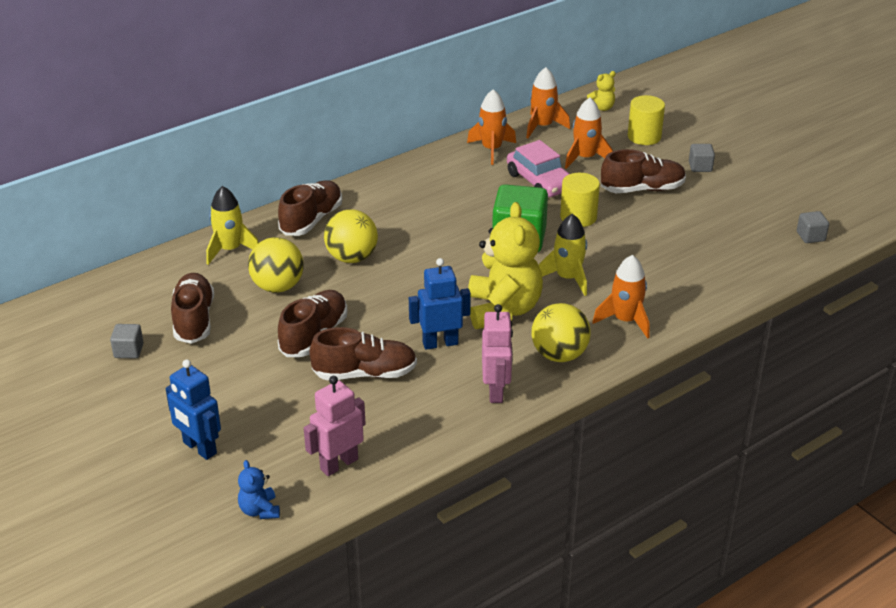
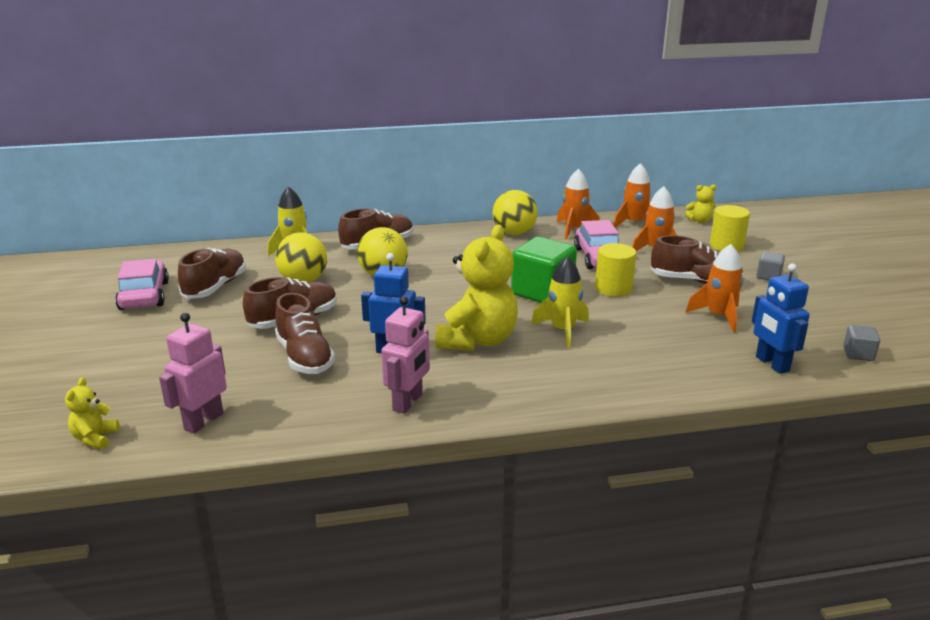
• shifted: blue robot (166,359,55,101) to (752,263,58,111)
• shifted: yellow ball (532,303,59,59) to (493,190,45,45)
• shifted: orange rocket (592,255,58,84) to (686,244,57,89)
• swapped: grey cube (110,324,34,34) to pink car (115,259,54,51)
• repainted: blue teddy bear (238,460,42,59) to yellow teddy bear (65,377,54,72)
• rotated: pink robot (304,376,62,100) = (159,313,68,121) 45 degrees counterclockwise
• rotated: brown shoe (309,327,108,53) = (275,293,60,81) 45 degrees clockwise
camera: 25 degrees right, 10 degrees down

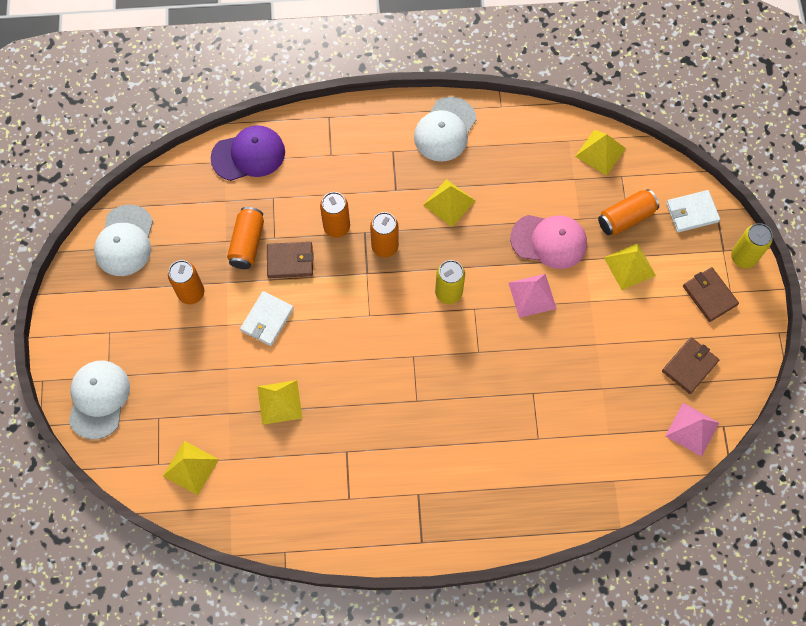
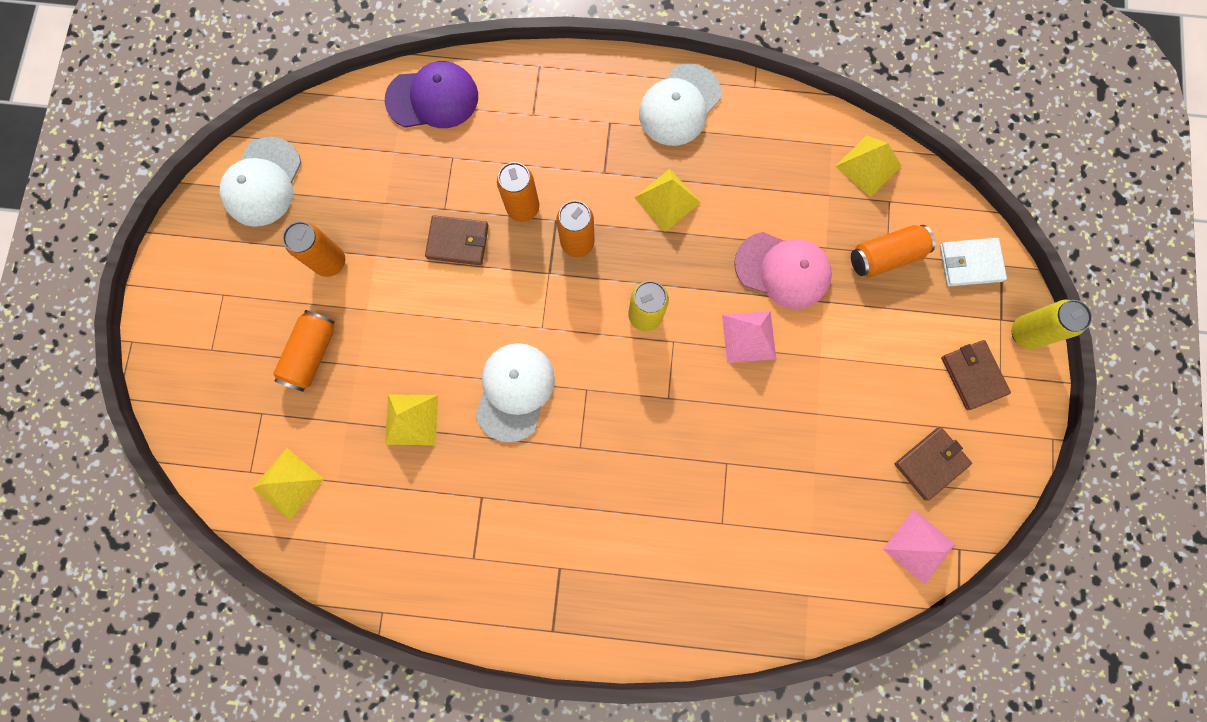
• gone: white wallet (240,291,54,55)
• gone: yellow pyramid (604,243,52,47)
• shifted: white cap (69,360,61,80) to (476,343,79,100)
• shifted: orange can (227,207,37,62) to (273,310,62,82)
camera: 10 degrees right, 10 degrees up

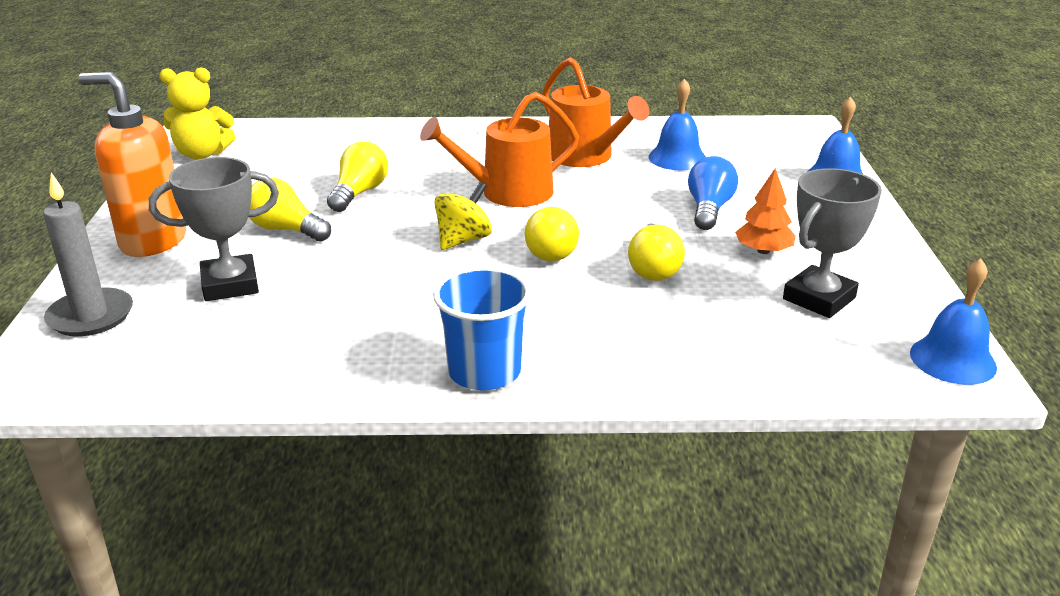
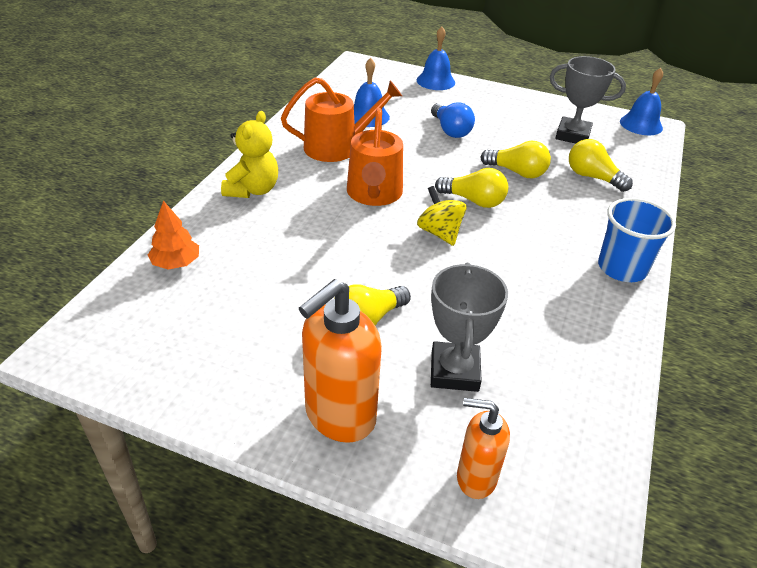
• shifted: yellow teddy bear (159,67,76,93) to (221,111,57,87)
• shifted: yellow light bulb (327,142,61,70) to (569,139,64,53)
• shifted: orange tree (735,168,61,86) to (148,201,51,69)
• swapped: grey candle (43,173,90,163) to orange soap dispenser (457,398,53,101)
• rotated: blue light bulb (688,156,50,74) = (431,102,44,36) 150 degrees counterclockwise
• rotated: grey trophy (783,168,99,150) = (550,56,76,88) 45 degrees counterclockwise
camera: 70 degrees left, 10 degrees up

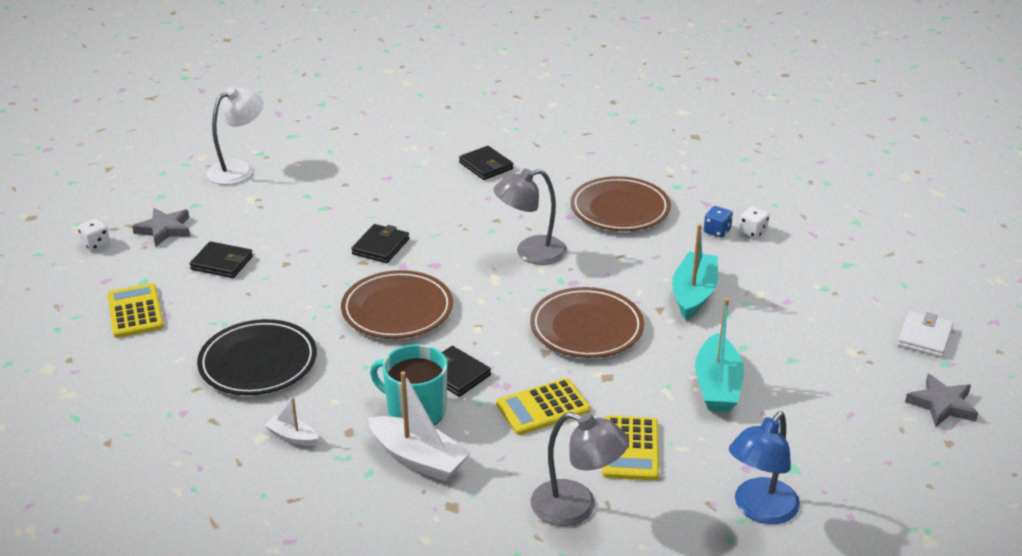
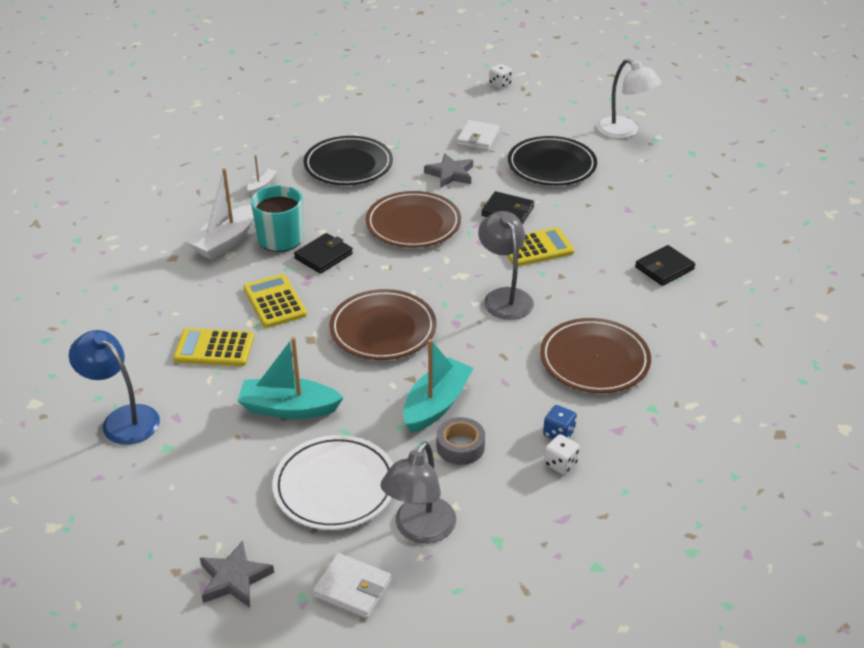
• new: white plate (272,435,121,95)
• new: grey tape (437,417,48,48)
• new: black plate (508,136,89,50)
• shifted: yellow calculator (107,283,57,55) to (507,227,67,39)
• shifted: grey star (132,208,58,39) to (424,153,49,35)
• shifted: grey lamp (531,412,98,114) to (380,441,76,103)
• repainted: black wallet (190,241,63,37) to white wallet (457,120,43,30)
• rotated: turquoise boat (672,224,46,96) = (403,339,71,94) 75 degrees counterclockwise
camera: 90 degrees right, 5 degrees up

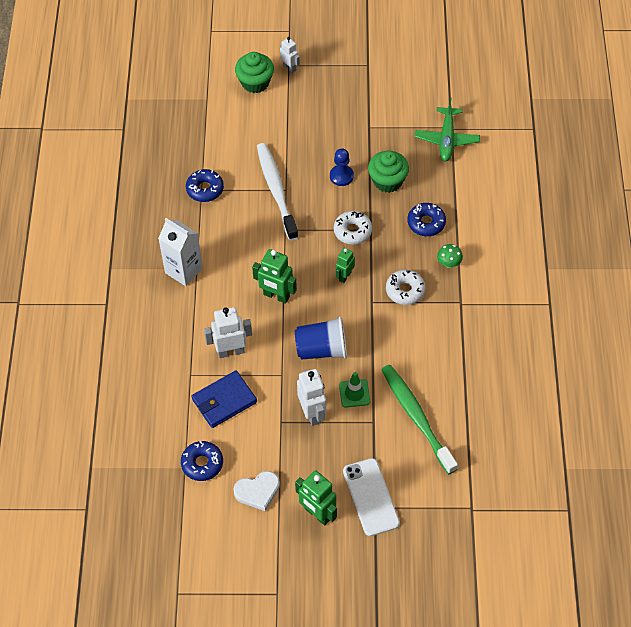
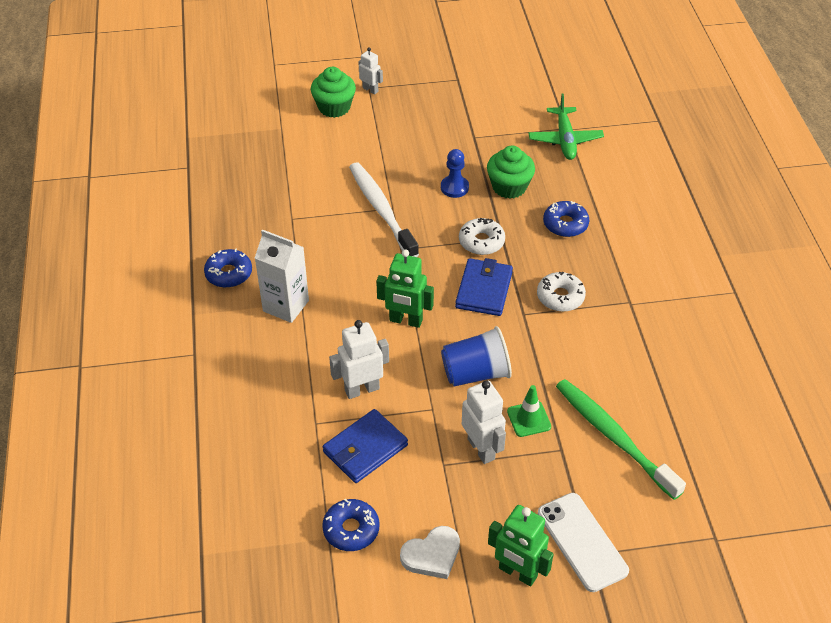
• gone: green mushroom (437,244,26,24)
• shifted: blue donut (186,169,38,33) to (204,249,48,39)
• swapped: green robot (336,248,19,35) to blue wallet (455,258,58,58)
camera: 10 degrees left, 10 degrees down

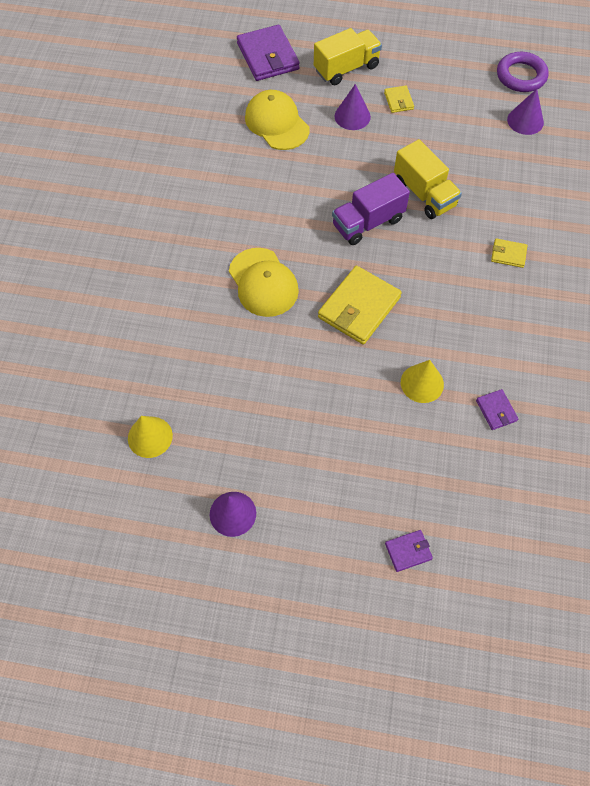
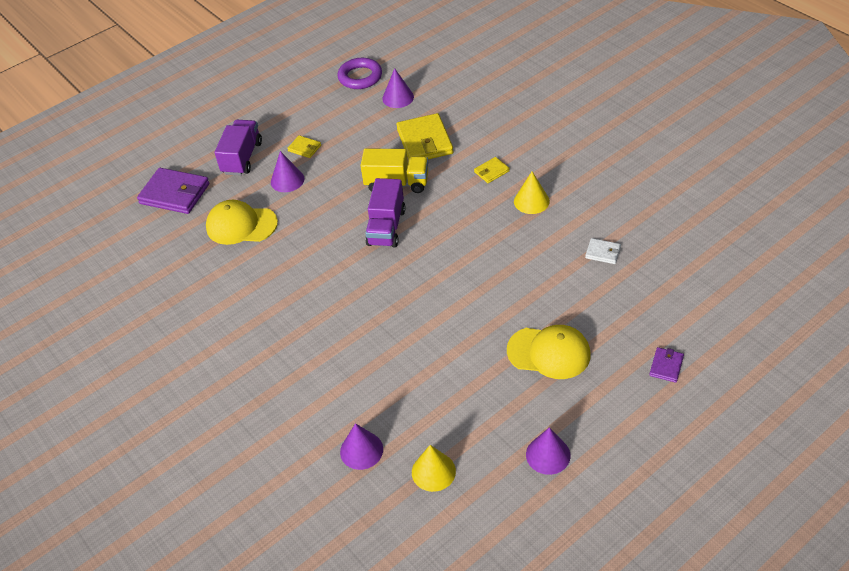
• new: purple cone (340,423,43,47)
• shifted: yellow cap (229,248,70,69) to (507,325,84,54)
• shifted: yellow wallet (318,266,84,78) to (396,113,57,47)
• shifted: yellow cone (401,360,43,43) to (514,171,36,43)
• repainted: yellow truck (314,28,68,57) to purple truck (214,120,48,56)
• repainted: purple wallet (476,389,42,41) to white wallet (585,238,36,26)
camera: 45 degrees left, 15 degrees down

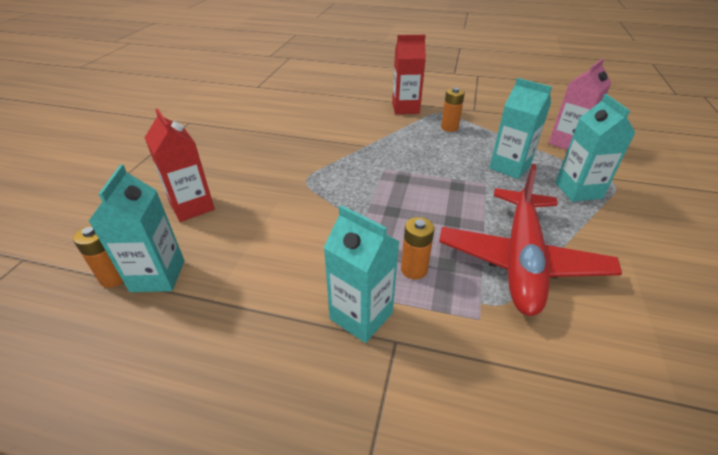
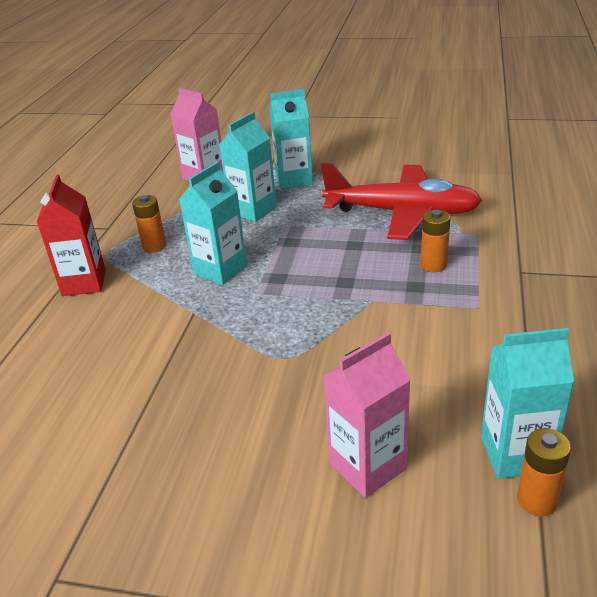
• shifted: turquoise carton (323,205,77,138) to (179,161,68,124)
• repainted: red carton (145,108,70,114) to pink carton (323,332,88,166)
camera: 90 degrees left, 5 degrees down

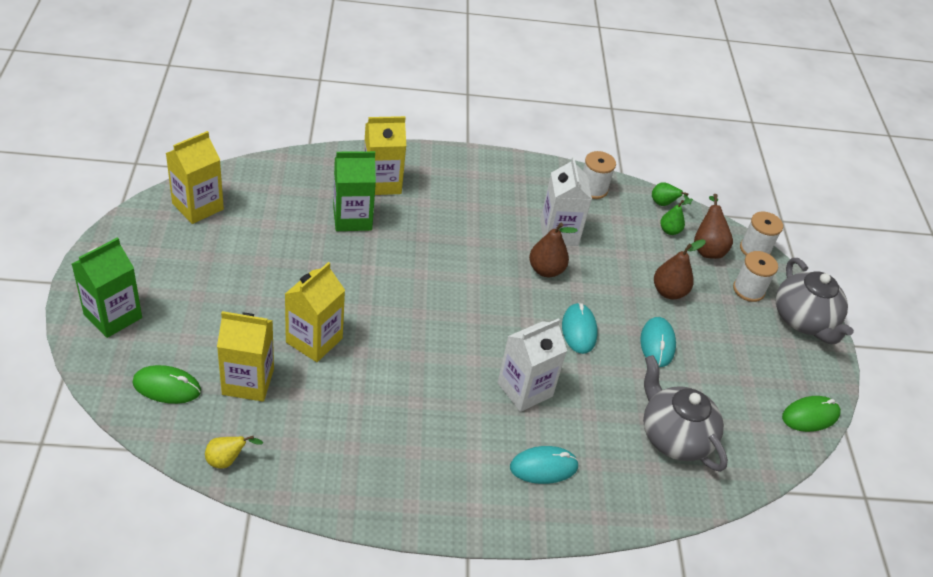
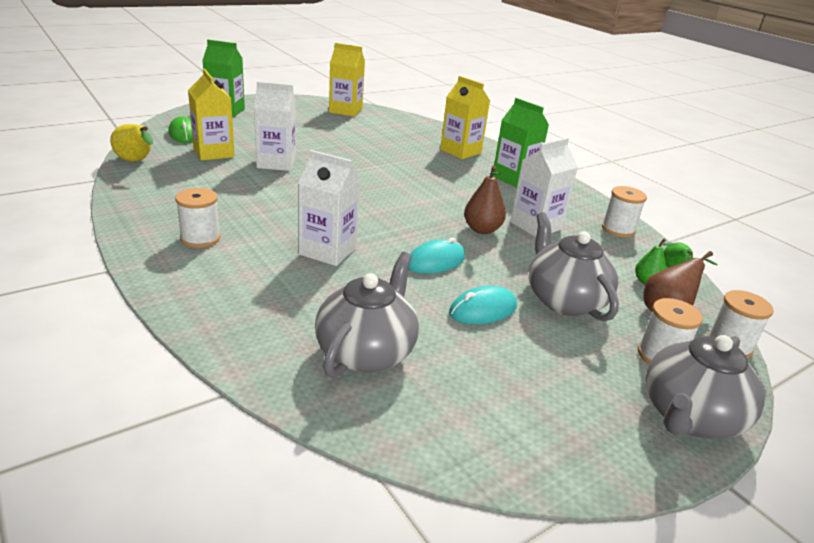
• gone: turquoise mouse (510,446,69,38)
• gone: green mouse (782,396,59,36)
• new: white spool (175,188,45,60)
• shifted: green carton (333,151,43,80) to (493,98,56,89)
• swapped: brown pear (654,239,52,60) to grey teapot (529,212,90,109)
• repainted: yellow carton (285,262,60,100) to white carton (254,81,42,90)
• scaled: yellow pear (205,436,58,33) = (110,124,43,37) x1.53
camera: 60 degrees right, 15 degrees down

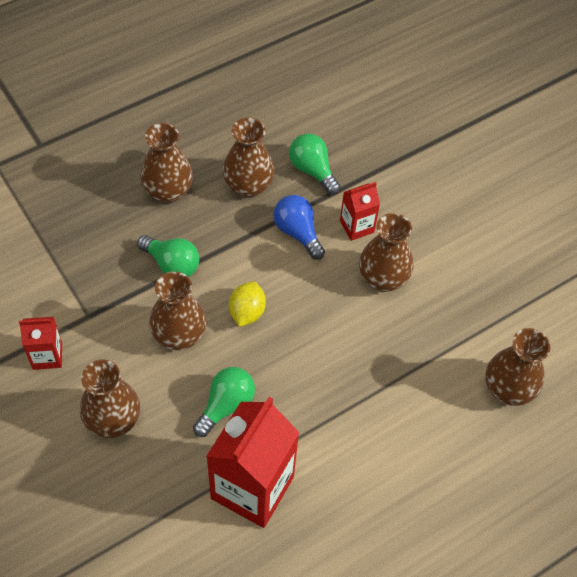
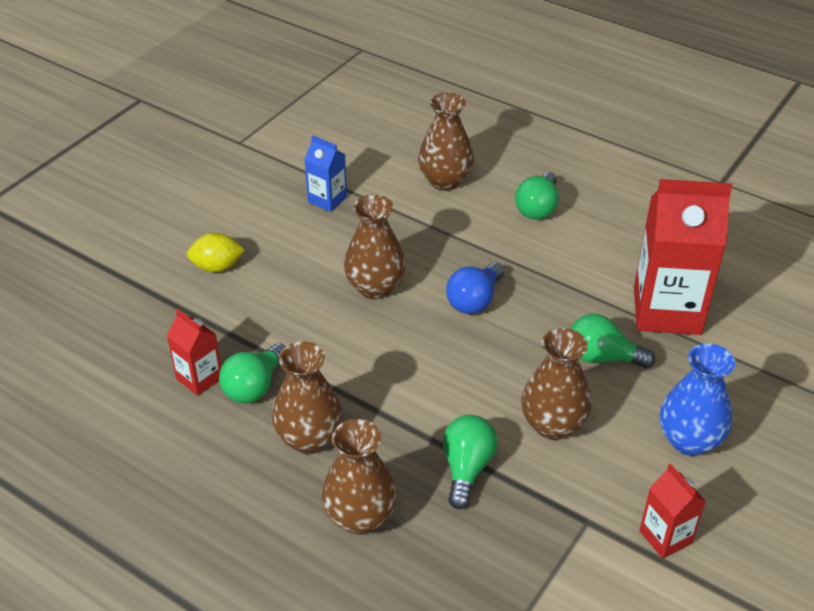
• new: blue carton (304,135,43,77)
• new: green light bulb (515,172,44,48)
• shifted: yellow lemon (229,282,37,45) to (187,233,58,39)
• shifted: blue light bulb (273,195,52,65) to (446,262,58,52)
• shifted: red carton (340,182,40,59) to (167,309,54,87)
• repainted: brown vase (80,360,60,78) to blue vase (660,343,75,113)
camera: 110 degrees left, 15 degrees down

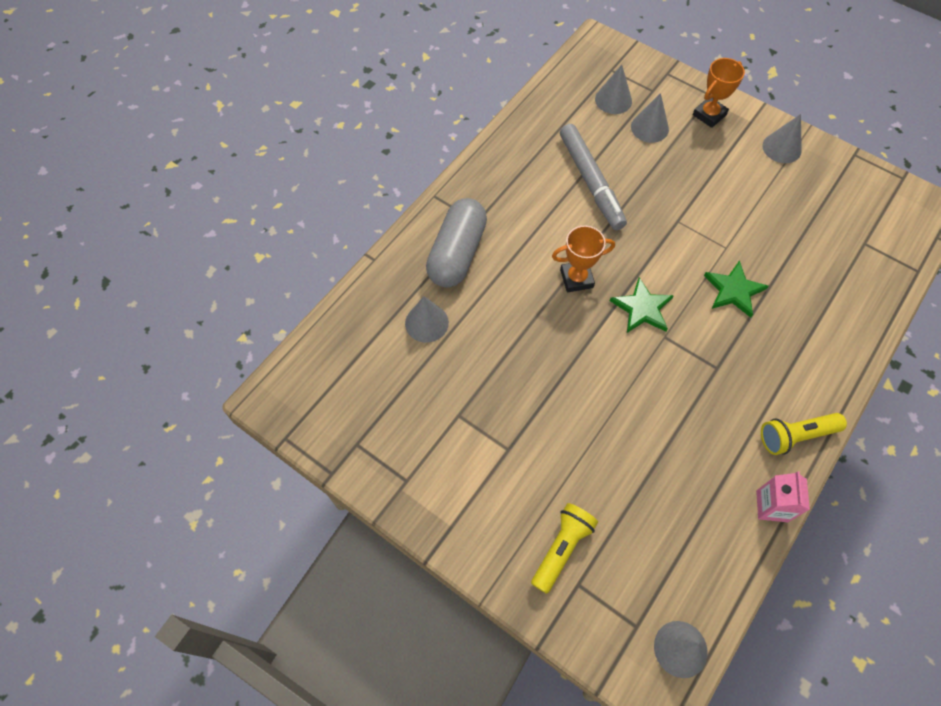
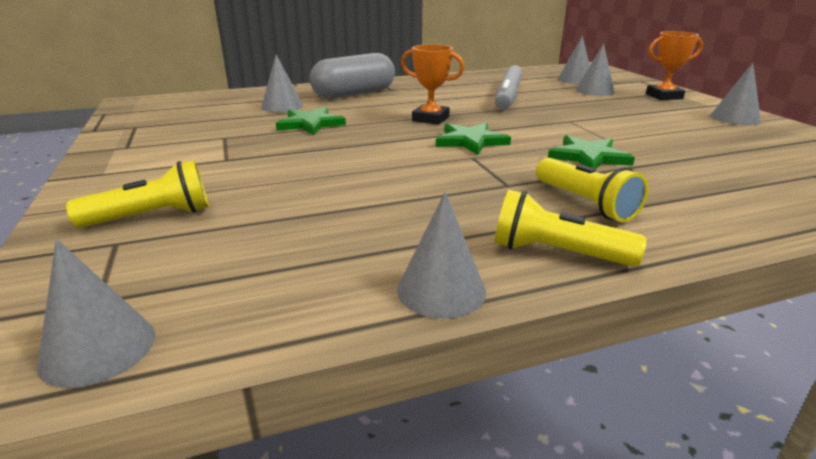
• new: green star (276,107,70,28)
• new: yellow flashlight (536,158,112,64)
• swapped: pink carton (756,471,54,51) to grey cone (397,192,89,127)
camera: 35 degrees right, 35 degrees down

